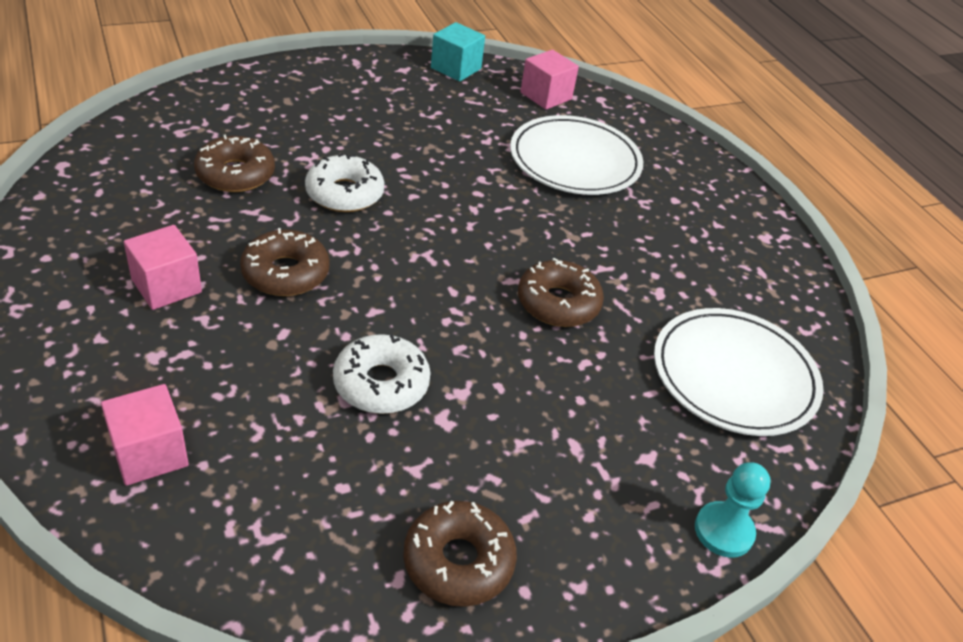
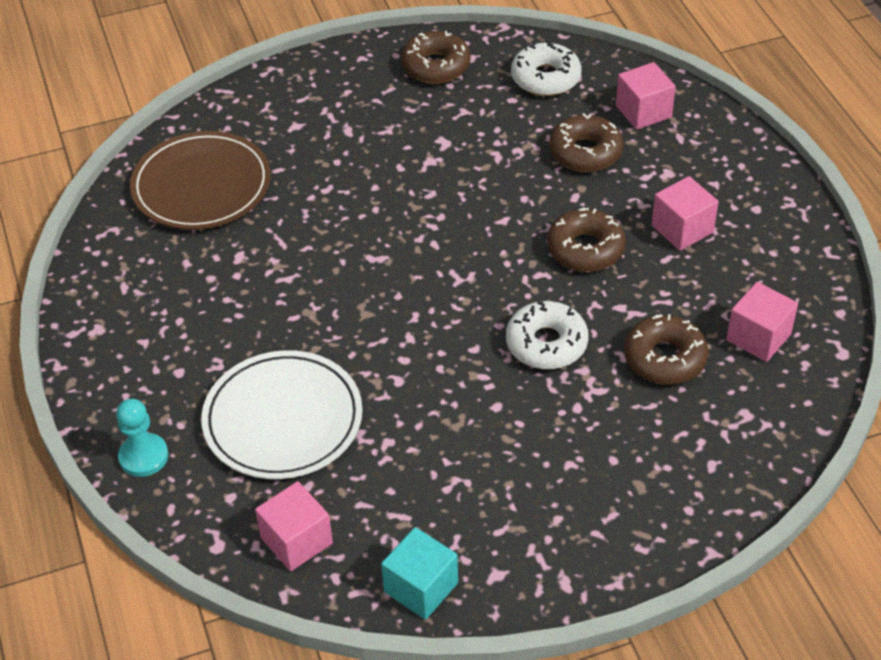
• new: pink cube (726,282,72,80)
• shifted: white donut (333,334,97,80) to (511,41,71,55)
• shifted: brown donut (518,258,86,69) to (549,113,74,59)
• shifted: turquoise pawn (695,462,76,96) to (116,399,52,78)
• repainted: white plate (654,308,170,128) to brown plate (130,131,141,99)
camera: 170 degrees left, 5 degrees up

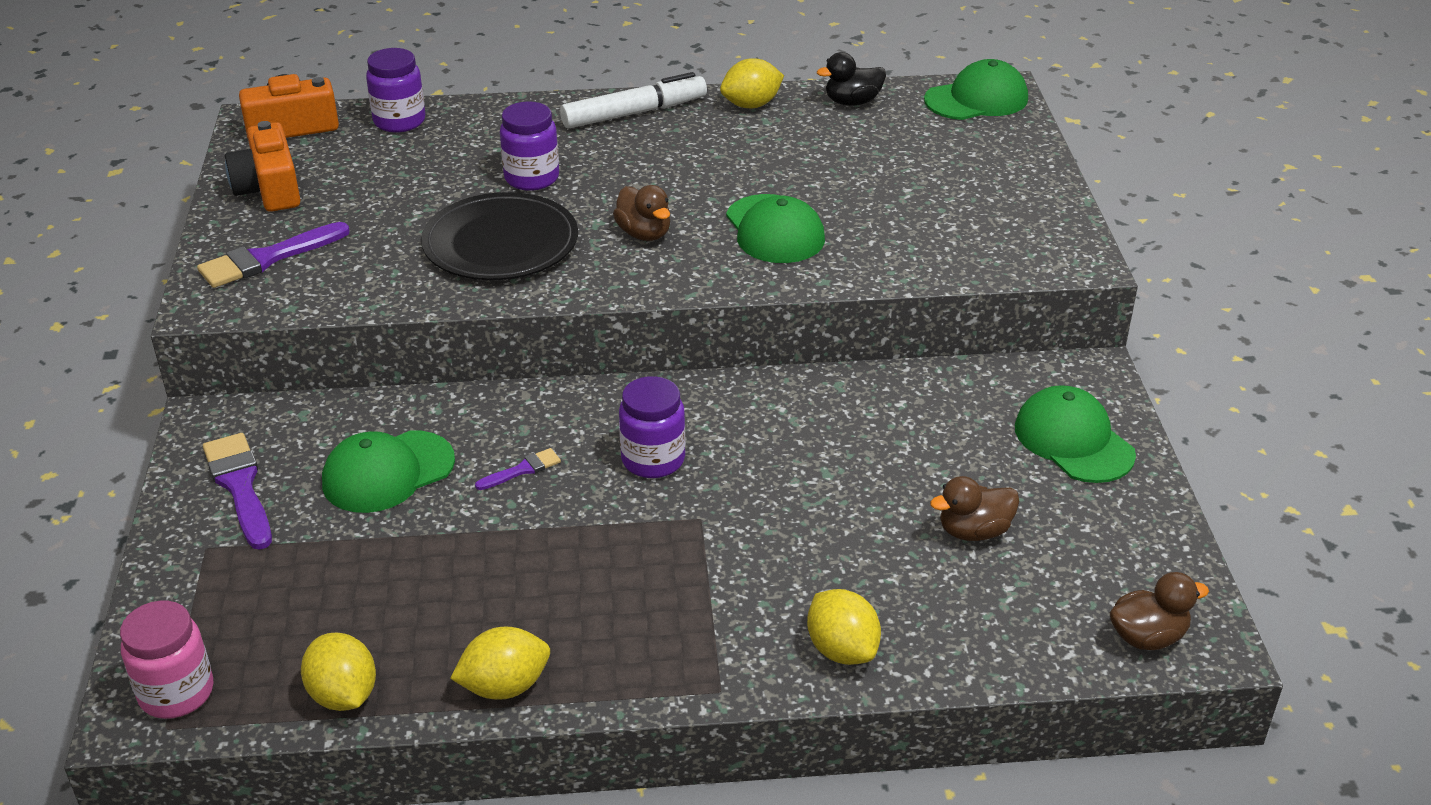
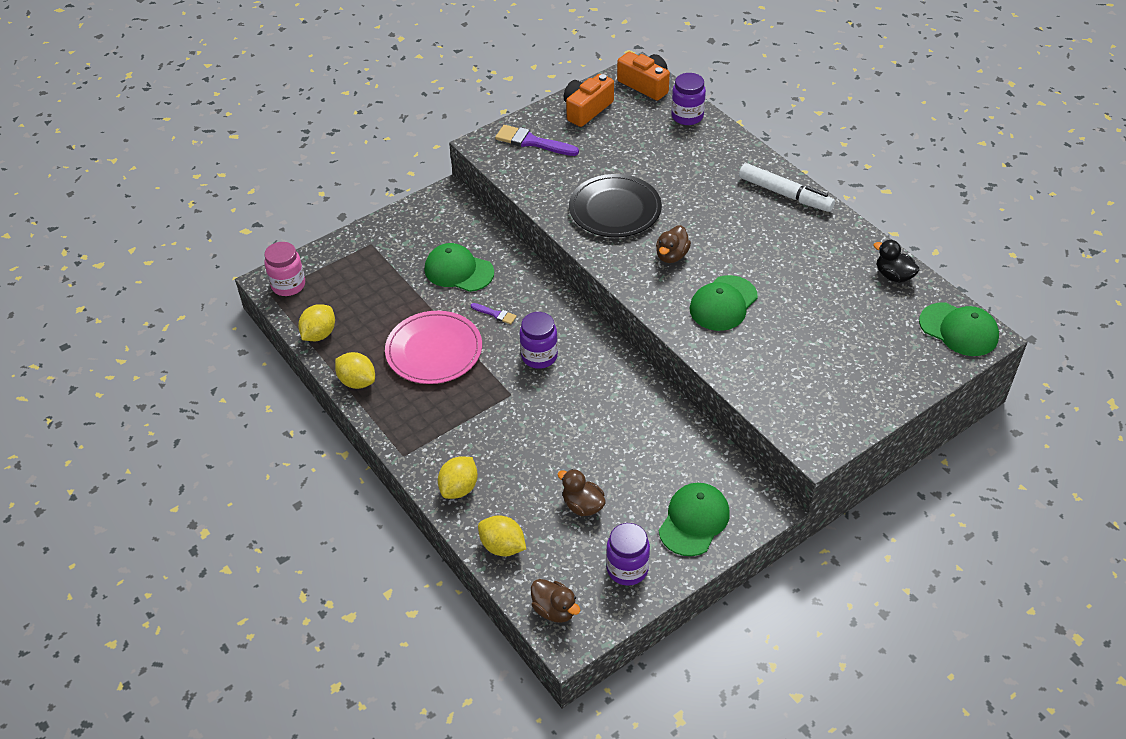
• gone: purple brush (203,433,69,117)
• new: pink plate (385,311,97,73)
• shifted: purple jar (500,101,59,90) to (606,523,44,63)
• shifted: yellow lemon (720,58,64,50) to (478,515,48,41)
camera: 60 degrees right, 10 degrees up

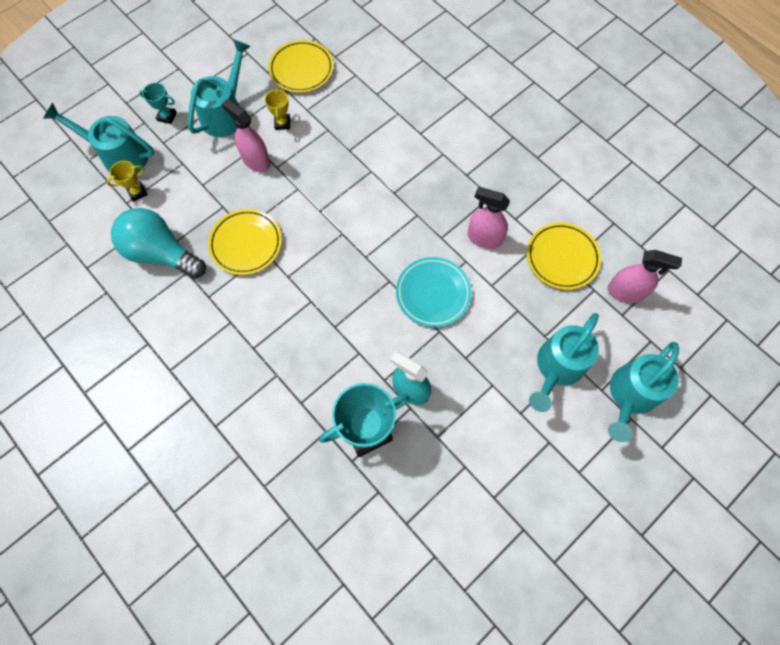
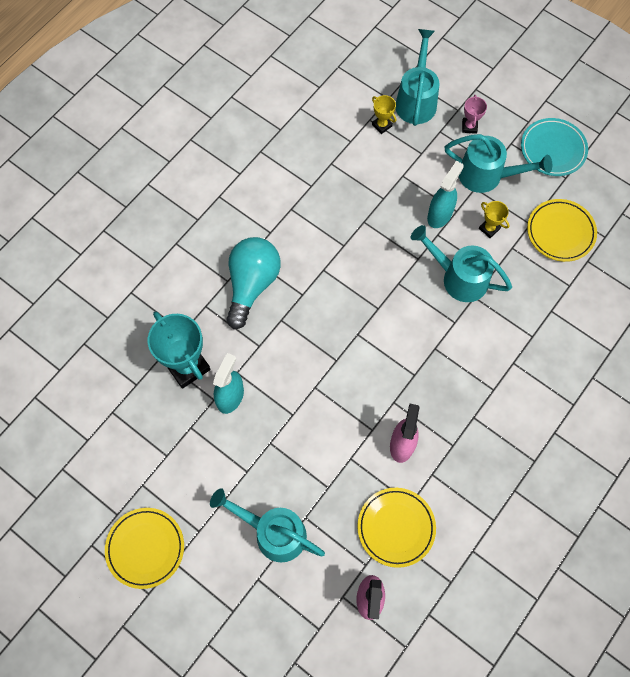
• shifted: turquoise light bulb (111,208,95,71) to (226,237,54,92)
• shifted: yellow plate (208,209,74,66) to (105,508,79,81)
• shifted: turquoise plate (396,257,76,70) to (521,118,67,58)
• shifted: turquoise watering can (608,342,71,100) to (411,225,101,77)
• repainted: turquoise trophy (139,83,38,41) to pink trophy (462,95,25,39)
• repainted: pink spray bottle (222,99,48,73) to turquoise spray bottle (427,161,37,67)
• rotated: yellow trophy (265,88,25,42) = (479,201,30,37) 60 degrees clockwise
camera: 80 degrees right, 0 degrees up

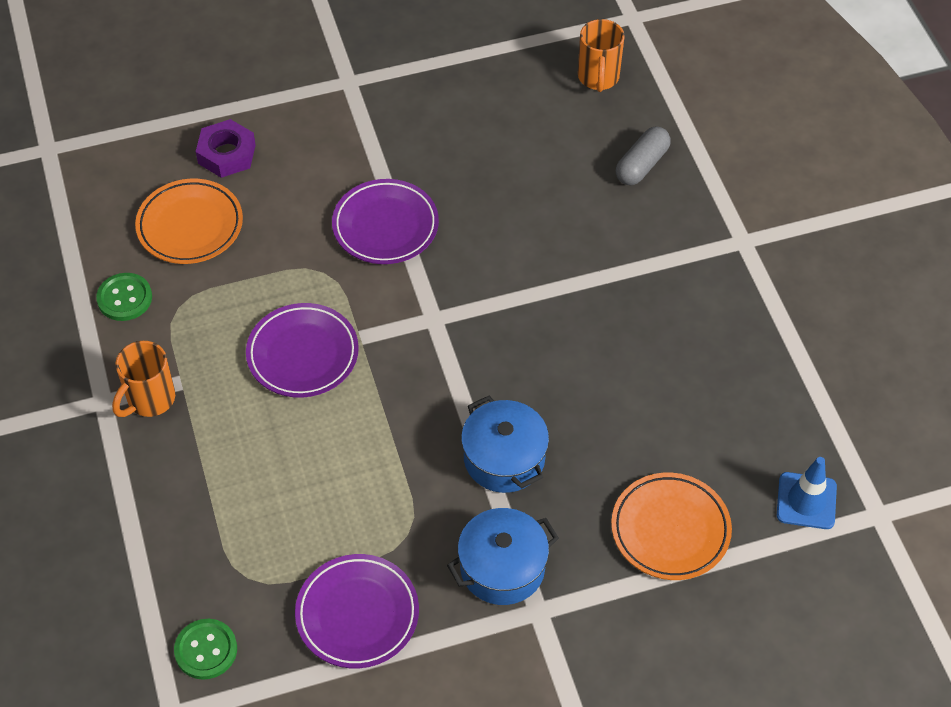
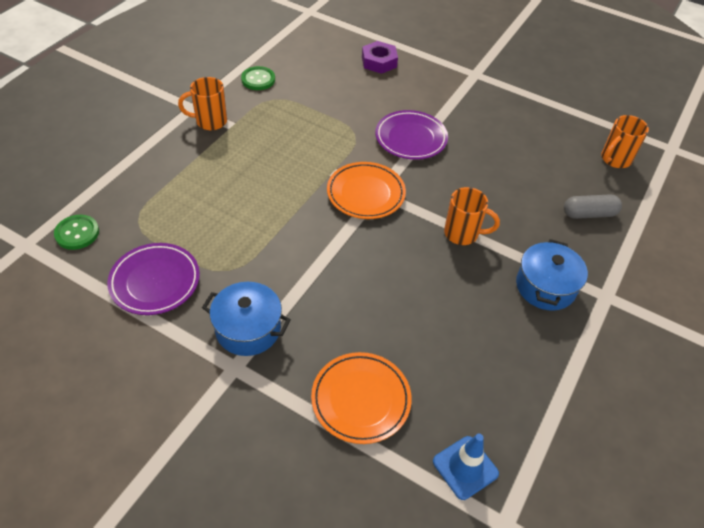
• gone: purple plate (246,303,113,95)
• new: orange mug (444,187,56,58)
• shifted: orange plate (135,179,108,85) to (327,162,79,57)
• shifted: blue pot (461,396,88,97) to (516,239,72,72)
camera: 45 degrees right, 5 degrees down

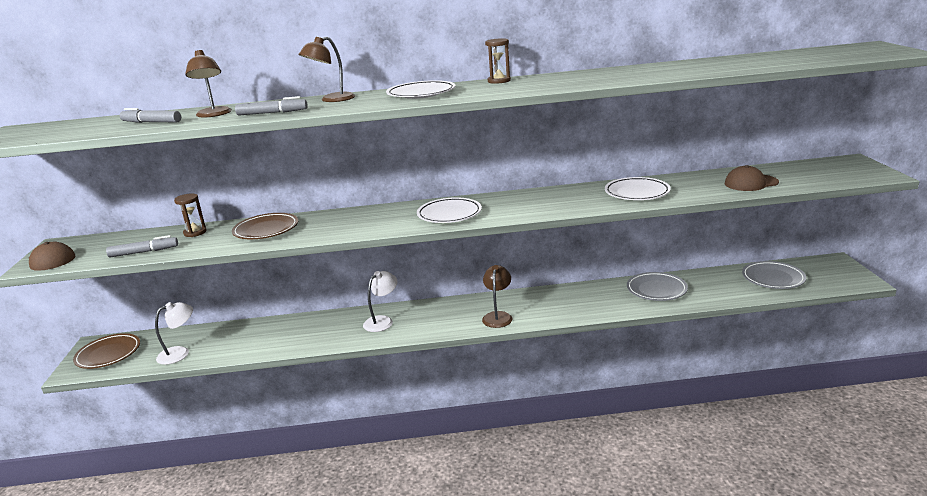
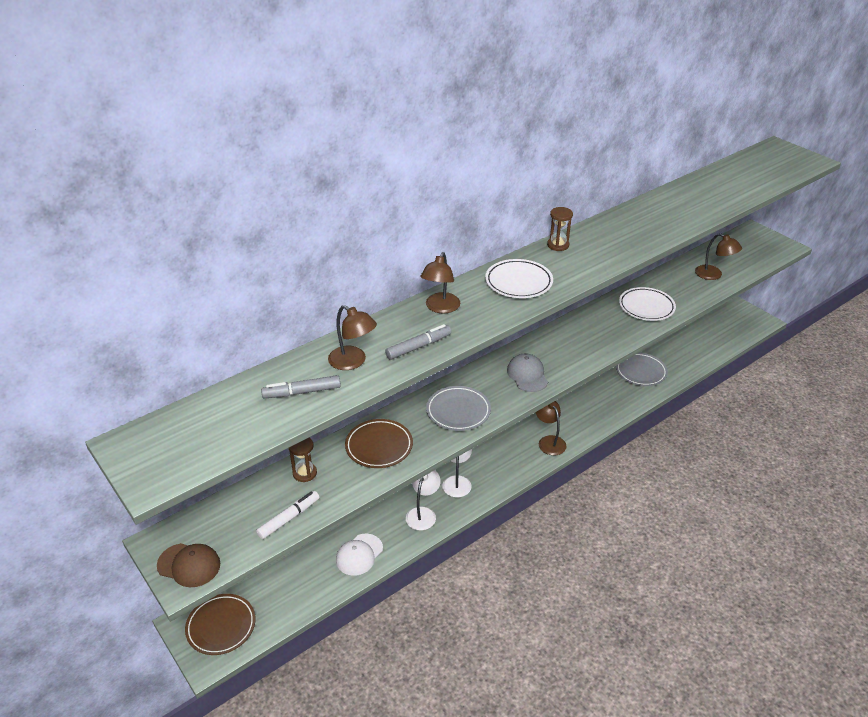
• new: white cap (336,534,47,42)
• shifted: white lamp (155,302,38,63) to (406,470,35,60)
• shifted: grey plate (742,261,64,28) to (426,386,65,45)
• swapped: white plate (417,197,65,26) to grey cap (507,353,41,39)
• swapped: brown cap (724,165,55,26) to brown lamp (695,233,47,47)
• repainted: grey marker (106,235,72,22) to white marker (256,491,63,48)
camera: 35 degrees left, 15 degrees up

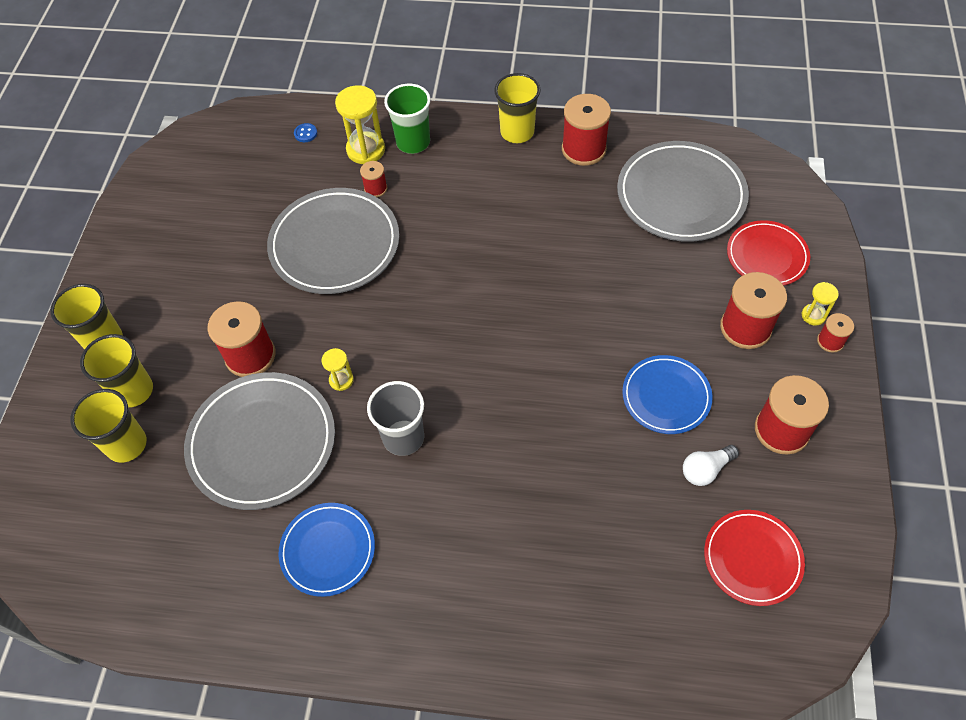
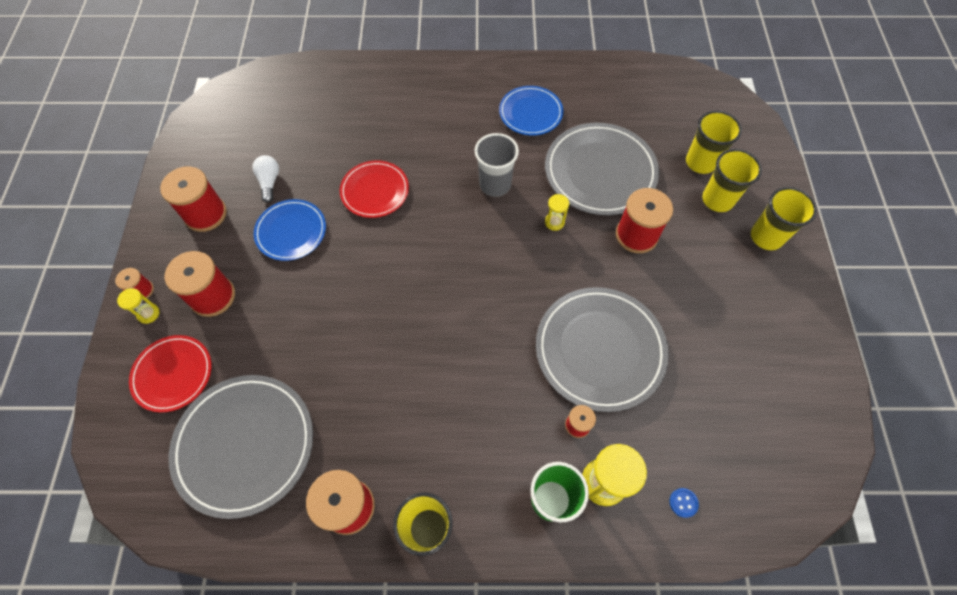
• shifted: red plate (704,510,101,96) to (340,160,69,58)
• rotated: white light bulb (683,445,56,41) = (253,155,26,48) 60 degrees counterclockwise
camera: 170 degrees right, 5 degrees up

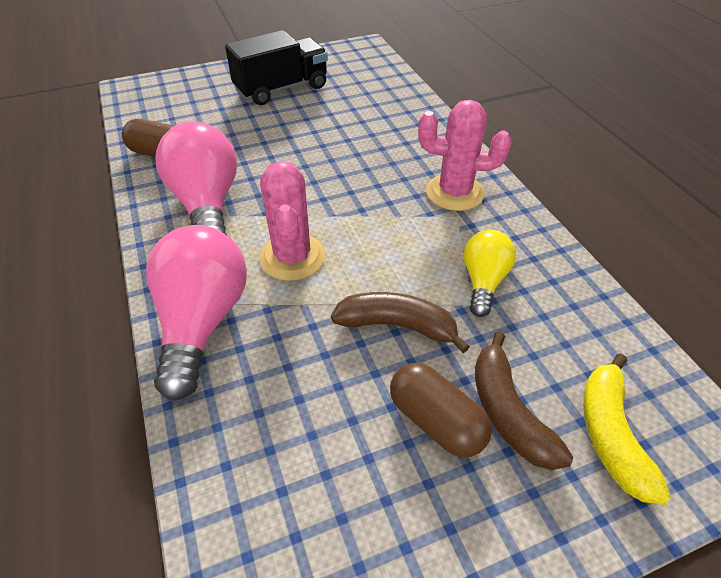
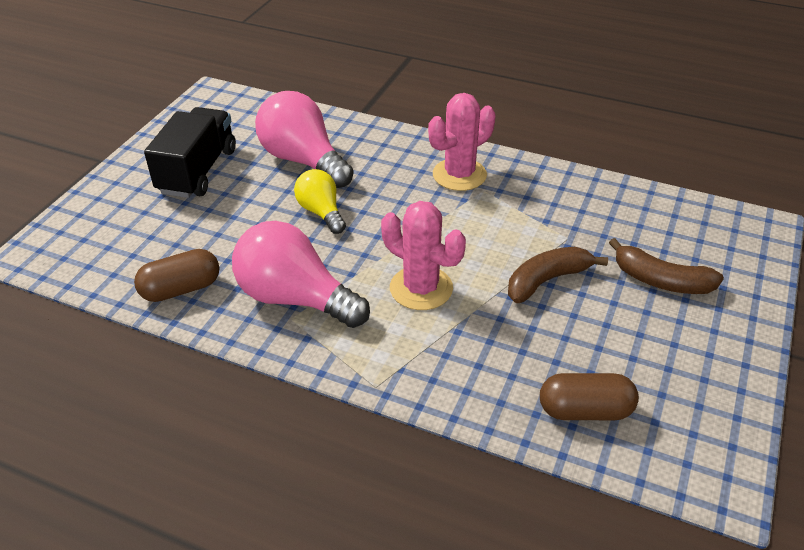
• gone: yellow banana (583,353,88,152)
• shifted: pink light bulb (146,225,101,176) to (255,91,98,97)
• shifted: brown capsule (390,363,102,94) to (540,373,99,47)
• shifted: yellow light bulb (464,230,52,87) to (294,169,52,65)
camera: 45 degrees left, 5 degrees down

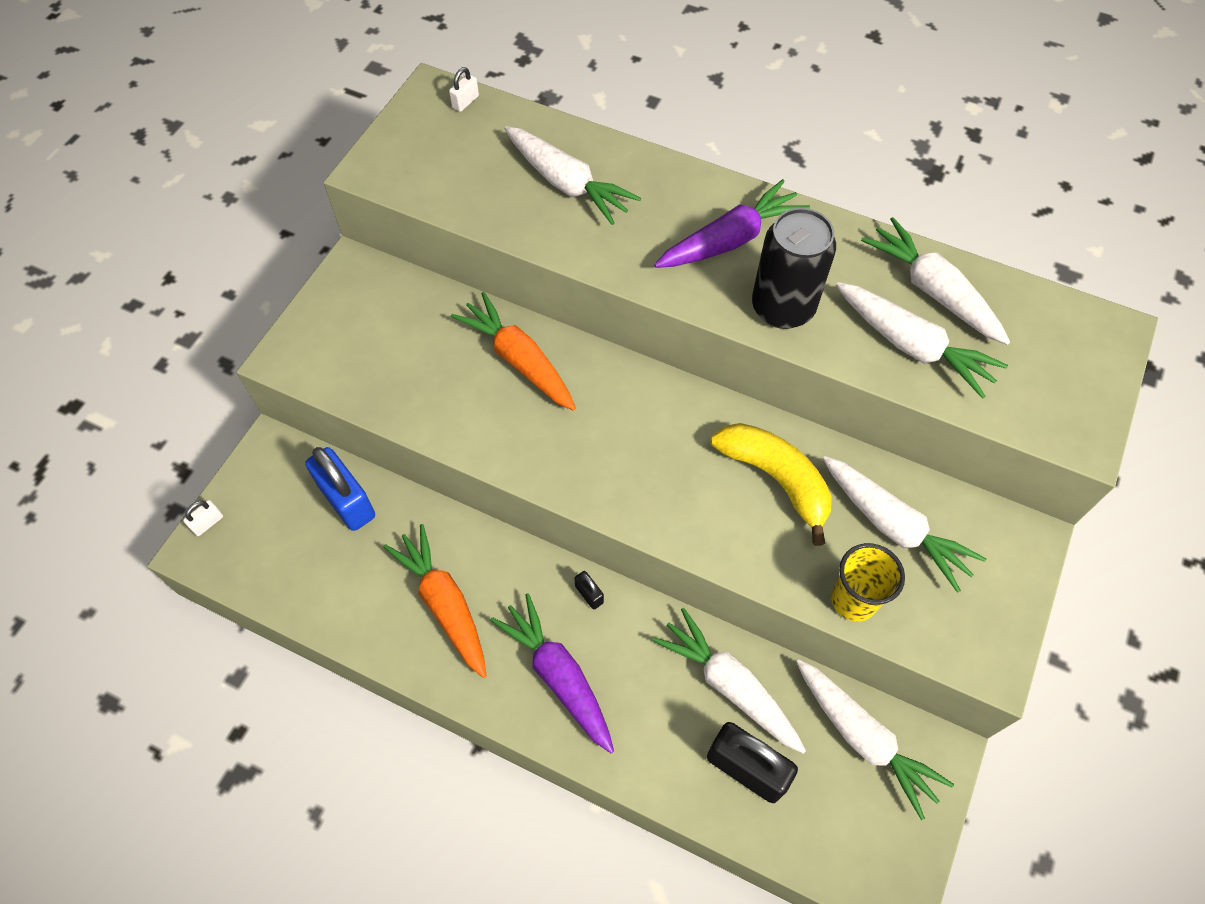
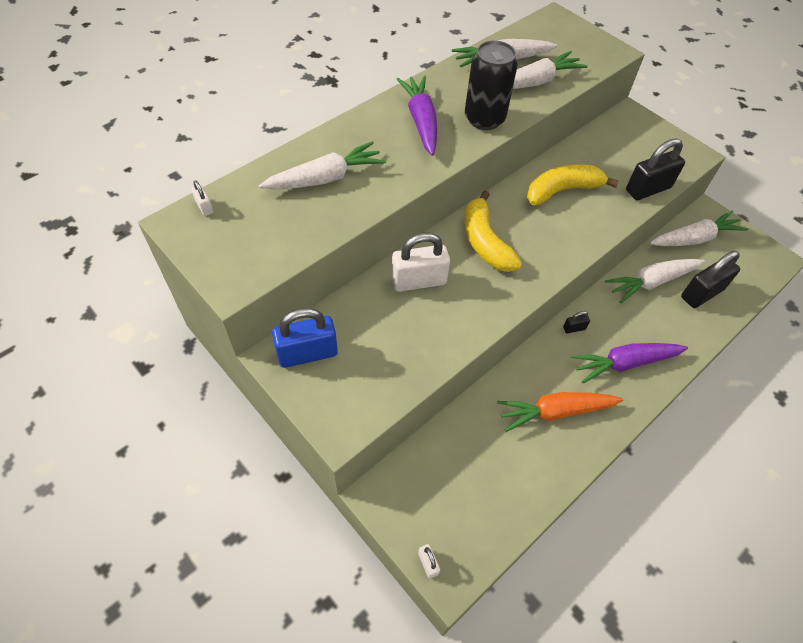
• gone: white carrot (823,456,163,137)
• new: yellow banana (464,191,58,81)
• shifted: blue padlock (305,447,70,84) to (272,308,66,60)
• swapped: orange carrot (451,292,125,119) to white padlock (392,233,58,59)
• swapped: yellow cup (831,543,74,79) to black padlock (626,138,59,62)
camera: 70 degrees left, 5 degrees down

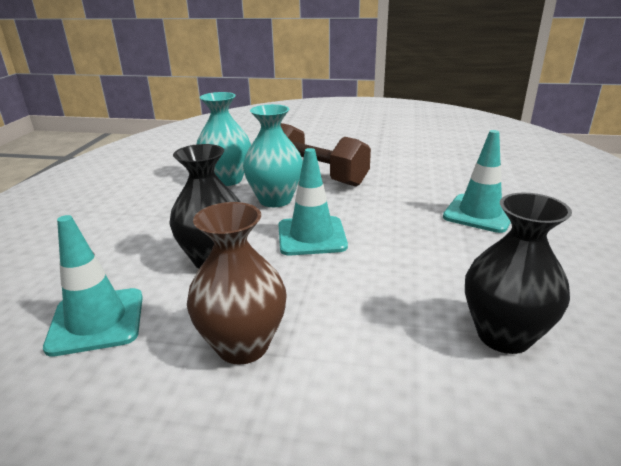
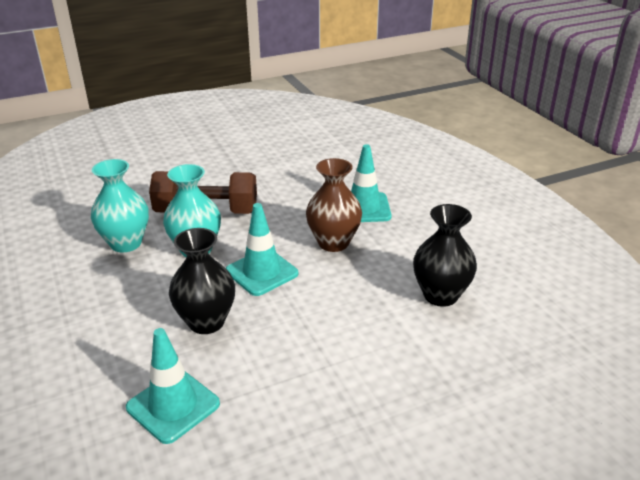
• shifted: brown vase (187,202,100,163) to (306,158,56,94)
camera: 35 degrees left, 5 degrees up

